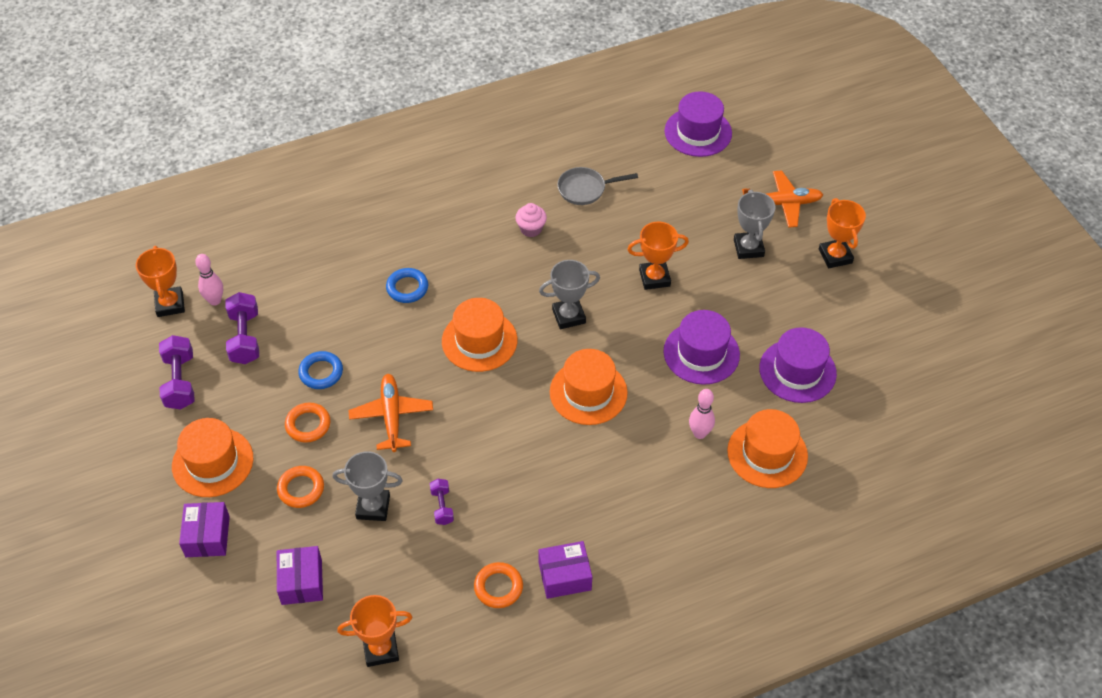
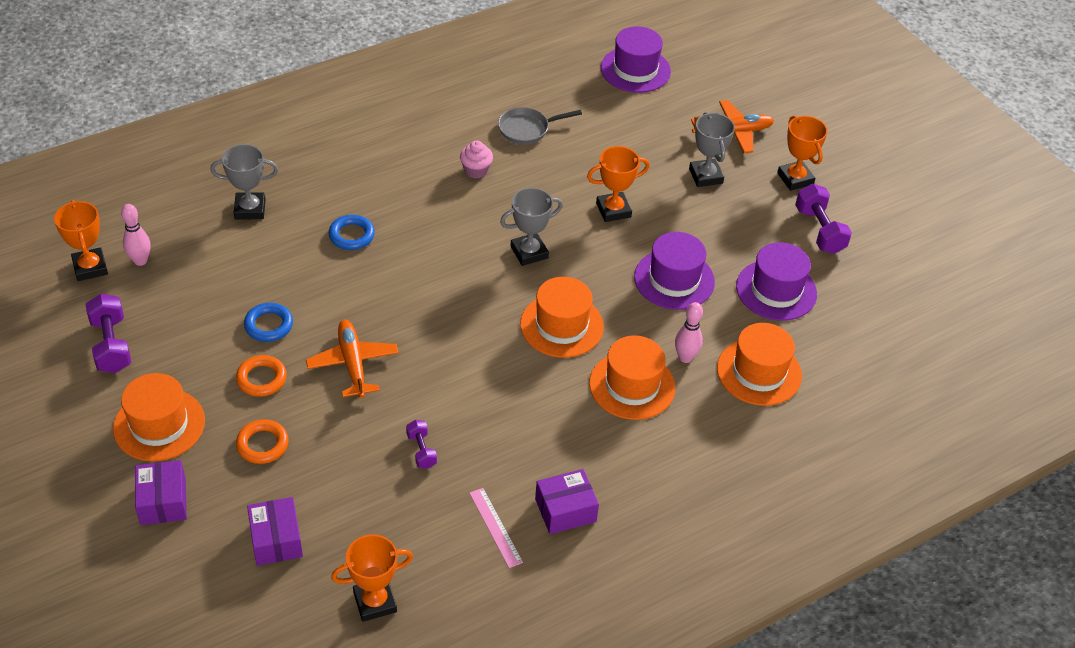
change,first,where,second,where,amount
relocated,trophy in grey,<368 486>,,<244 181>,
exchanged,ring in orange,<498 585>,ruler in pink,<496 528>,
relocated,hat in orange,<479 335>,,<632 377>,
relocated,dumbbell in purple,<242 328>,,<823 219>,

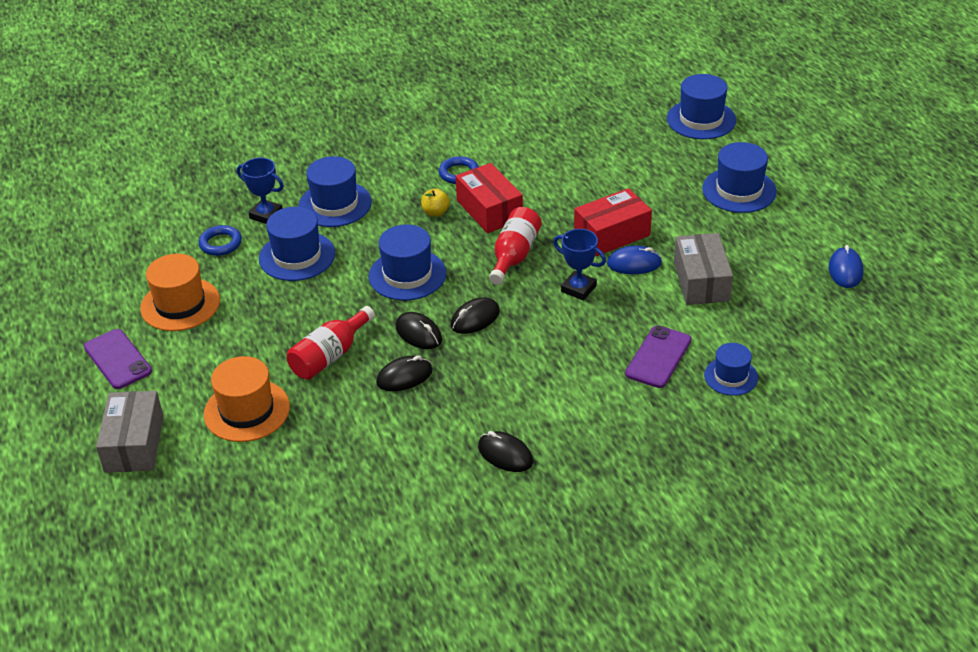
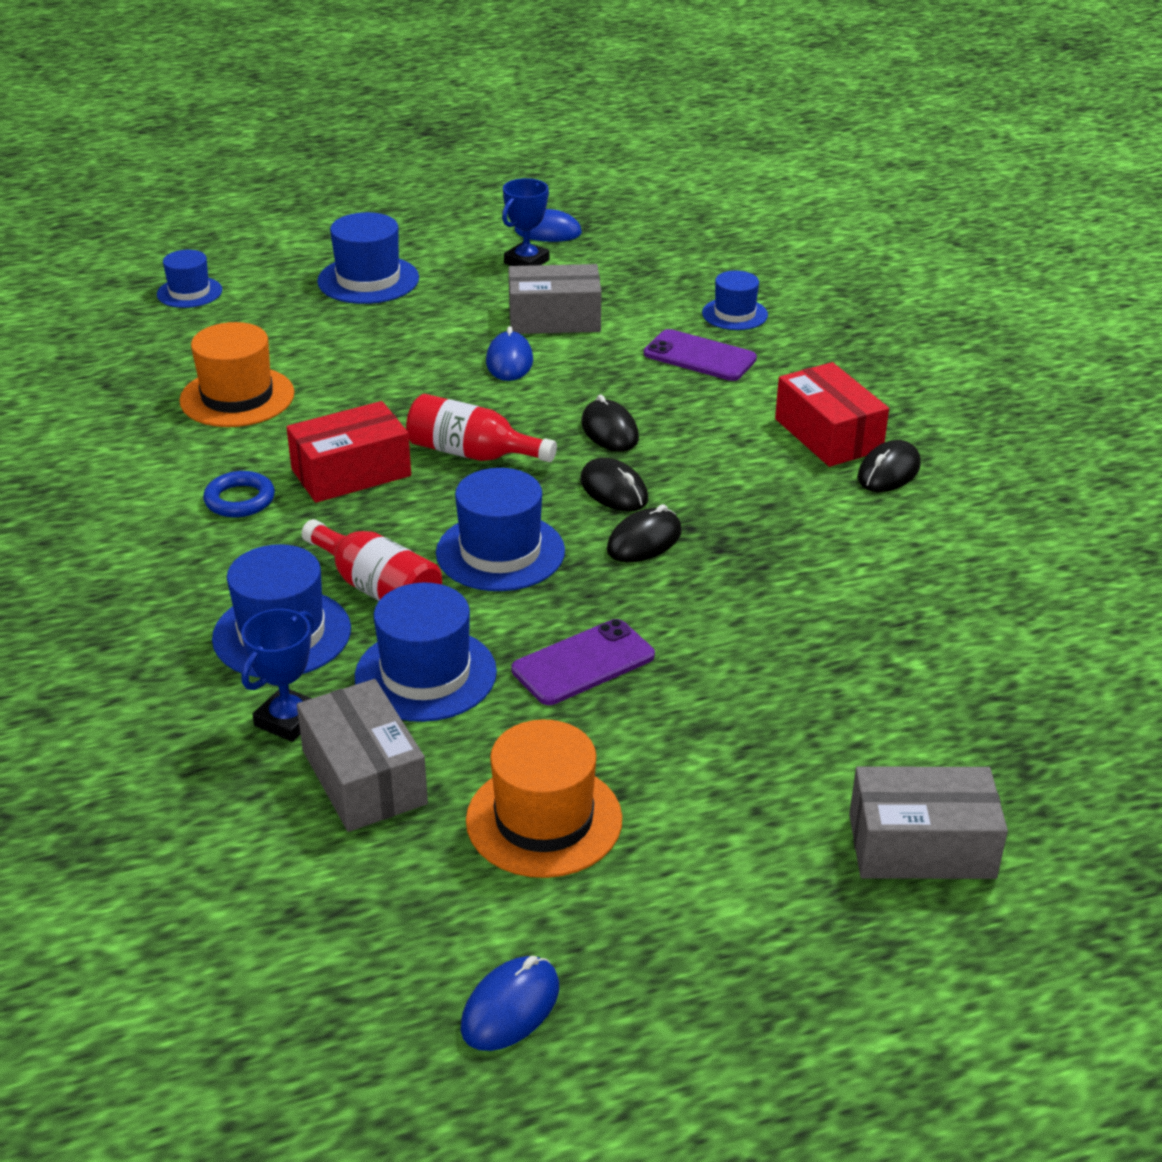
change,first,where,second,where,amount
size,hat in blue,<701 106>,,<189 279>,x0.63
relocated,hat in orange,<247 399>,,<237 374>,
exchanged,ring in blue,<220 240>,box in grey,<362 755>,
relocated,bottle in red,<331 343>,,<372 560>,
appeared,,,mouse in blue,<510 1003>,
relocated,trophy in blue,<579 264>,,<525 222>,
relocated,phone in purple,<118 359>,,<583 662>,
relocated,mouse in black,<404 373>,,<610 423>,
relocated,box in red,<613 222>,,<832 414>,
missing,apple in yellow,<435 202>,,,

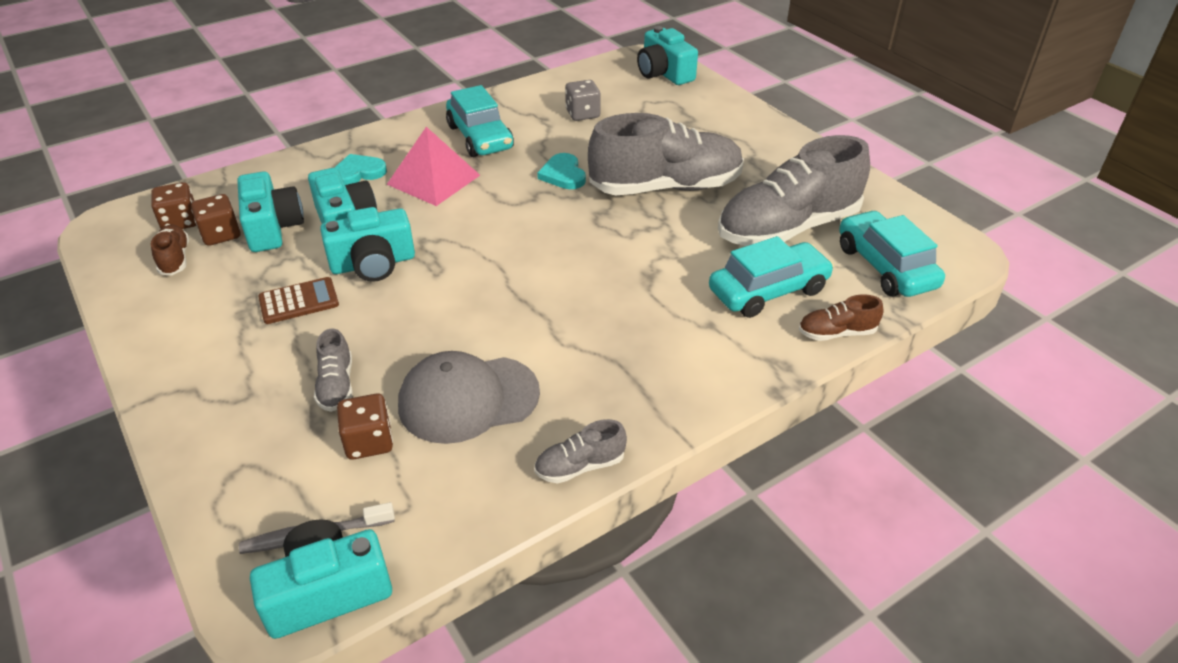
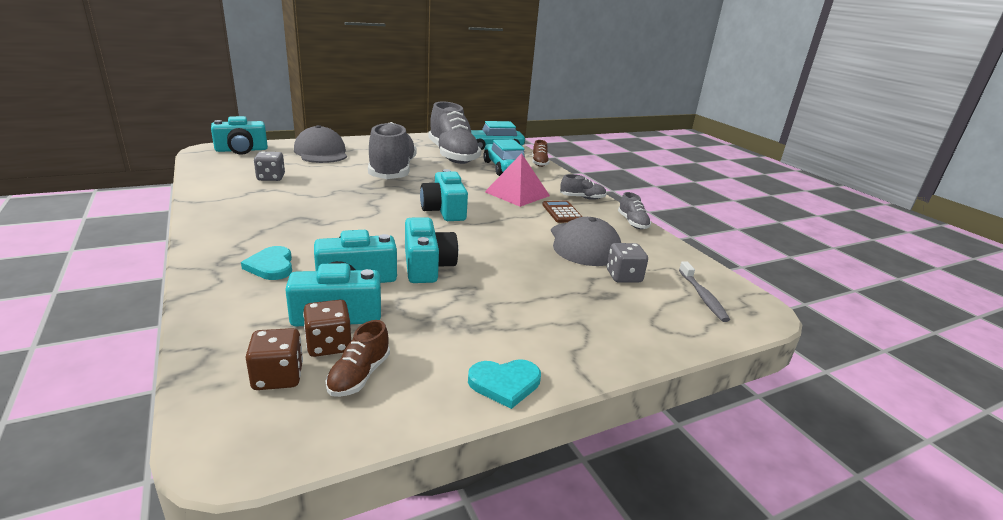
change,first,where,second,where,amount
appeared,,,cap in grey,<320 144>,
spun,shoe in brown,<170 250>,,<357 358>,60 degrees counterclockwise
relocated,camera in turquoise,<321 579>,,<444 195>,
relocated,heart in turquoise,<561 171>,,<504 384>,
relocated,pyramid in pink,<433 166>,,<517 180>,
relocated,calculator in brown,<298 300>,,<562 212>,
relocated,shoe in grey,<333 370>,,<583 187>,
colour,dice in brown,<365 426>,dice in grey,<627 263>,
missing,car in turquoise,<480 121>,,,

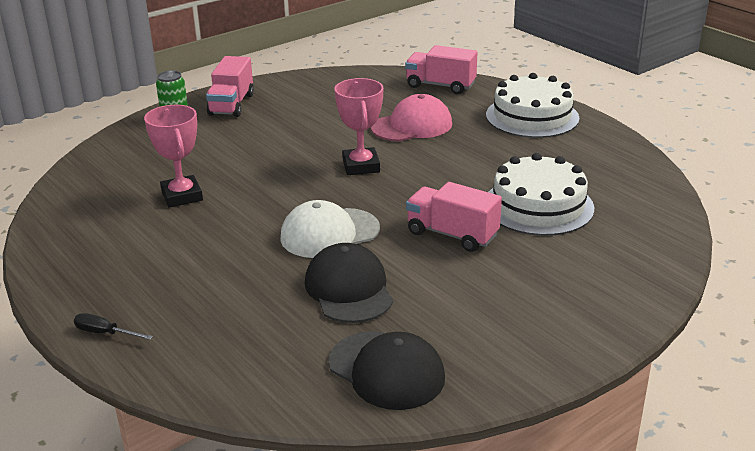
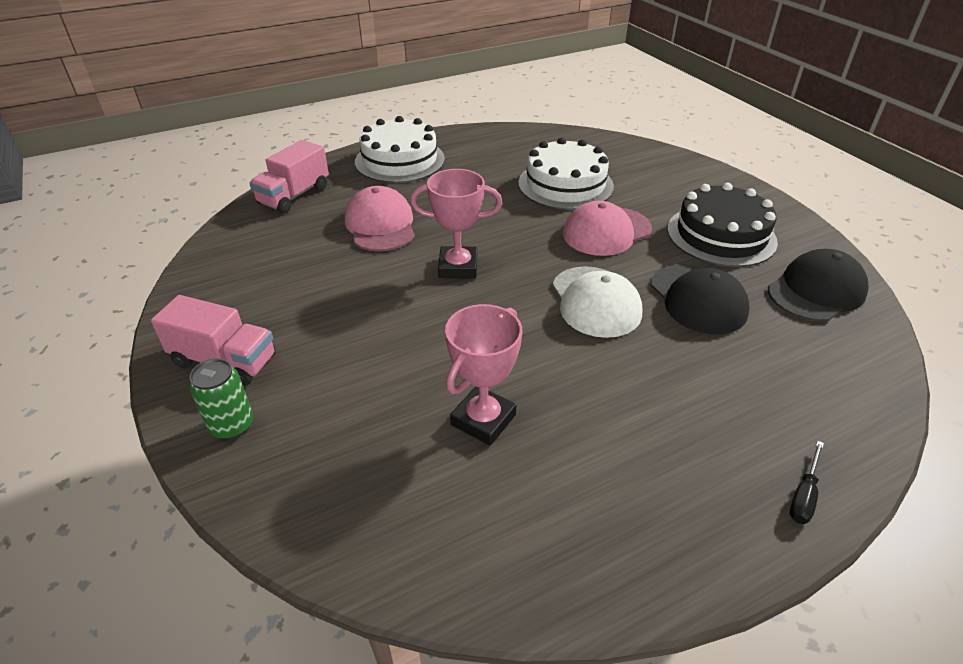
change,first,where,second,where,amount
spun,trophy in pink,<173 156>,,<483 375>,45 degrees counterclockwise
exchanged,truck in pink,<454 217>,cap in pink,<607 228>,
spun,cap in black,<349 283>,,<700 299>,105 degrees counterclockwise
appeared,,,cake in black,<722 225>,

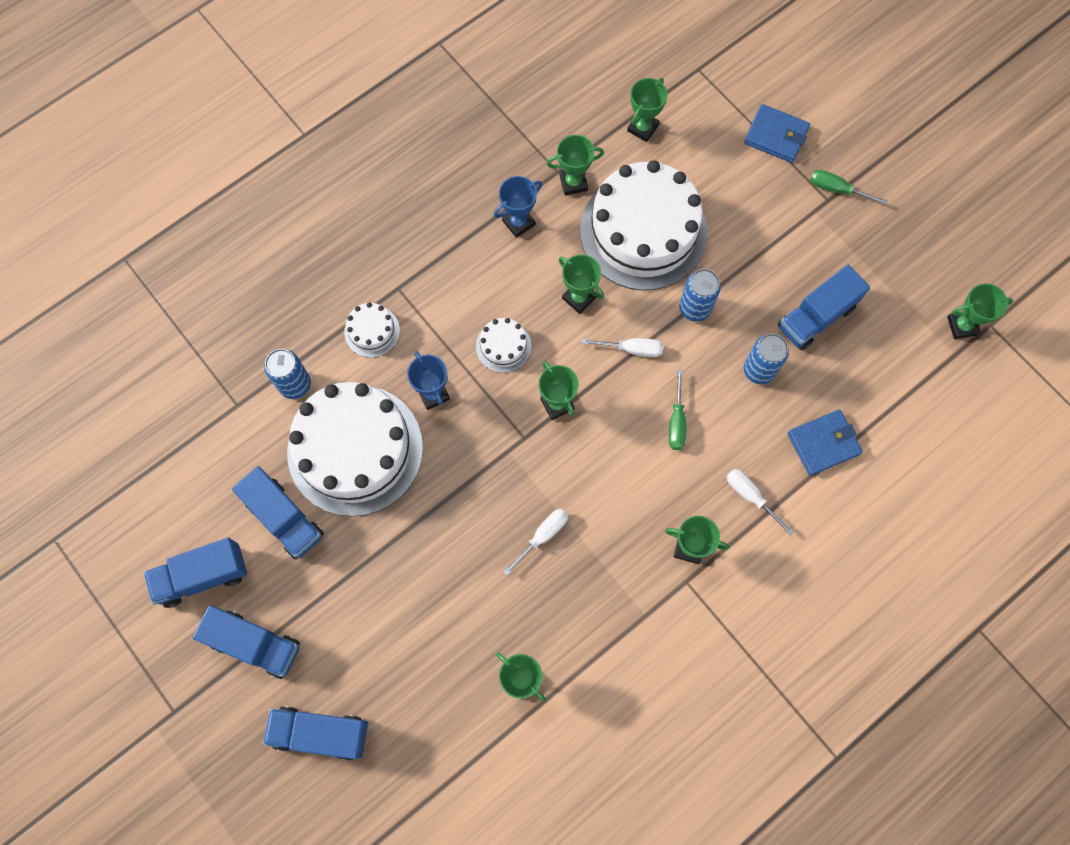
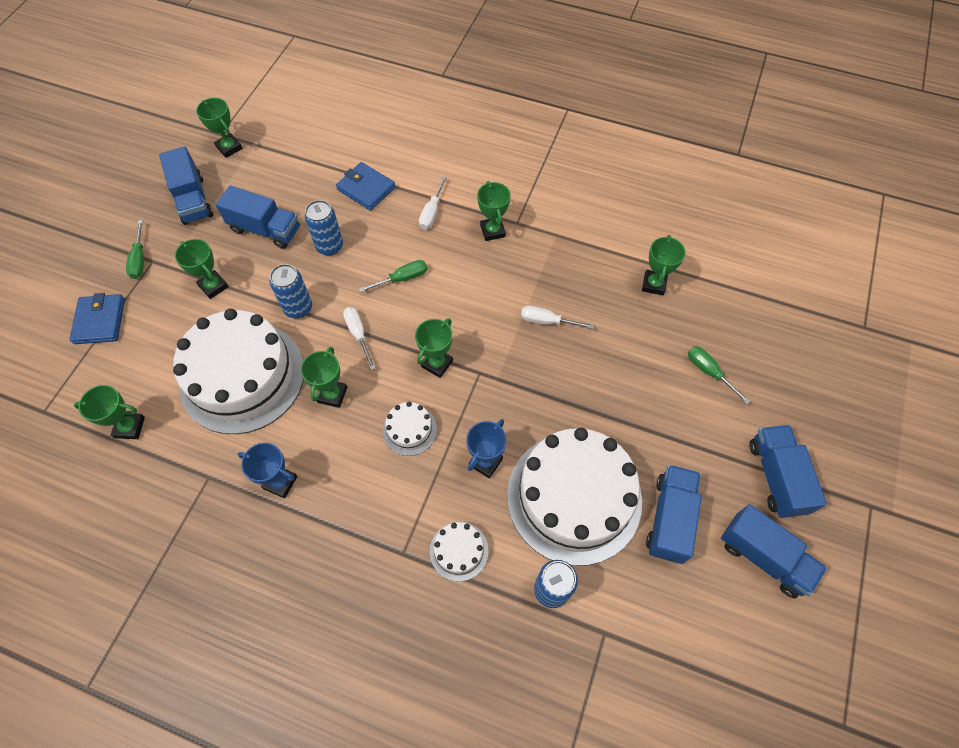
change,first,where,second,where,amount
relocated,truck in blue,<315 733>,,<186 185>,
relocated,trophy in green,<575 165>,,<202 269>,
appeared,,,screwdriver in green,<719 375>,

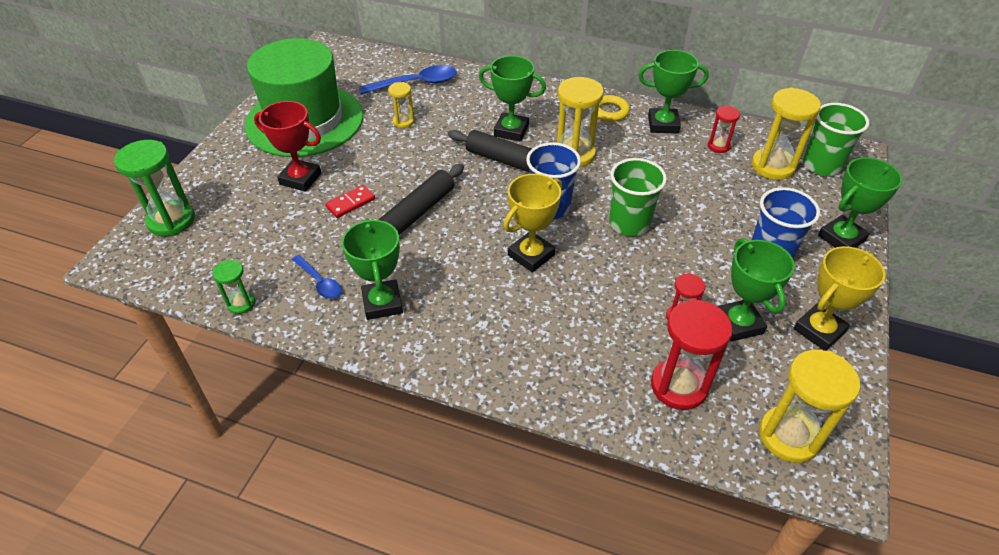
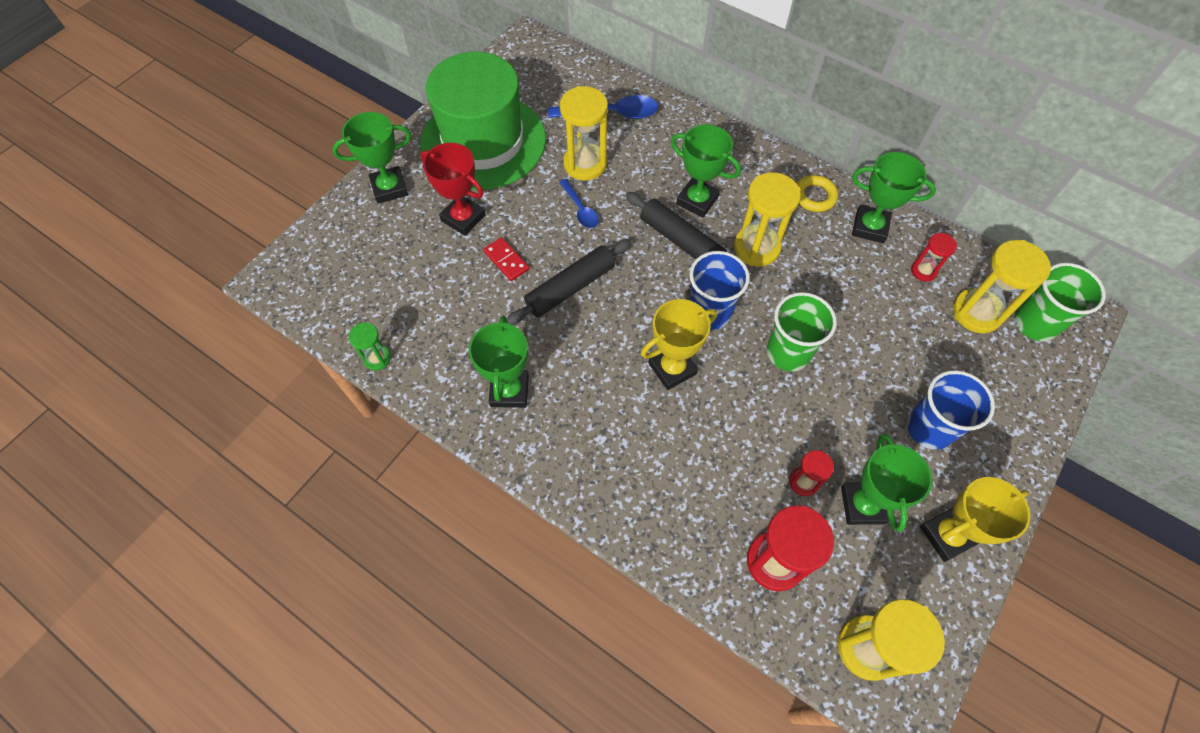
change,first,where,second,where,amount
relocated,trophy in green,<860 202>,,<371 158>,
spun,domino in red,<350 201>,,<506 259>,75 degrees clockwise
relocated,spoon in blue,<316 277>,,<579 203>,
size,hourglass in yellow,<401 105>,,<584 133>,x1.85
missing,hourglass in green,<154 188>,,,

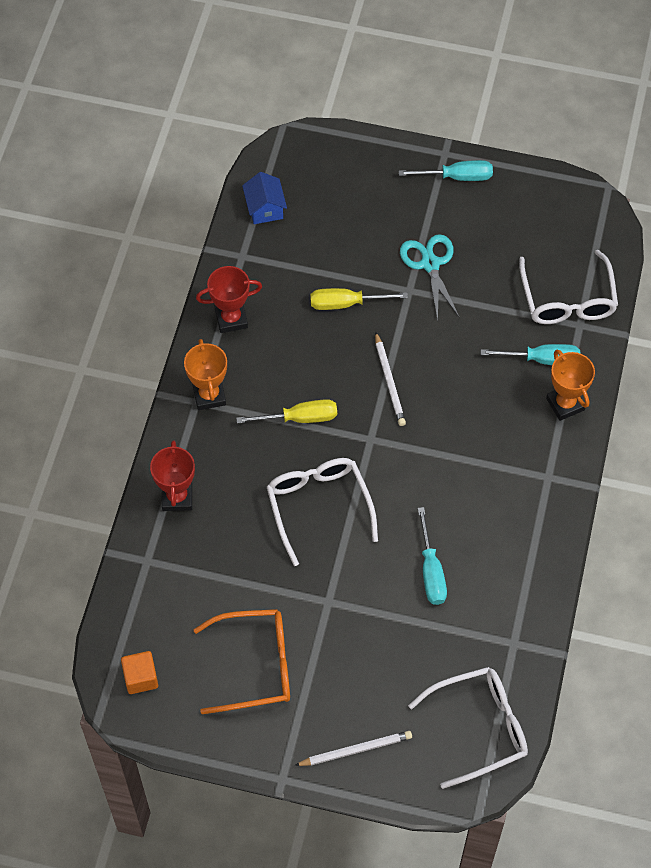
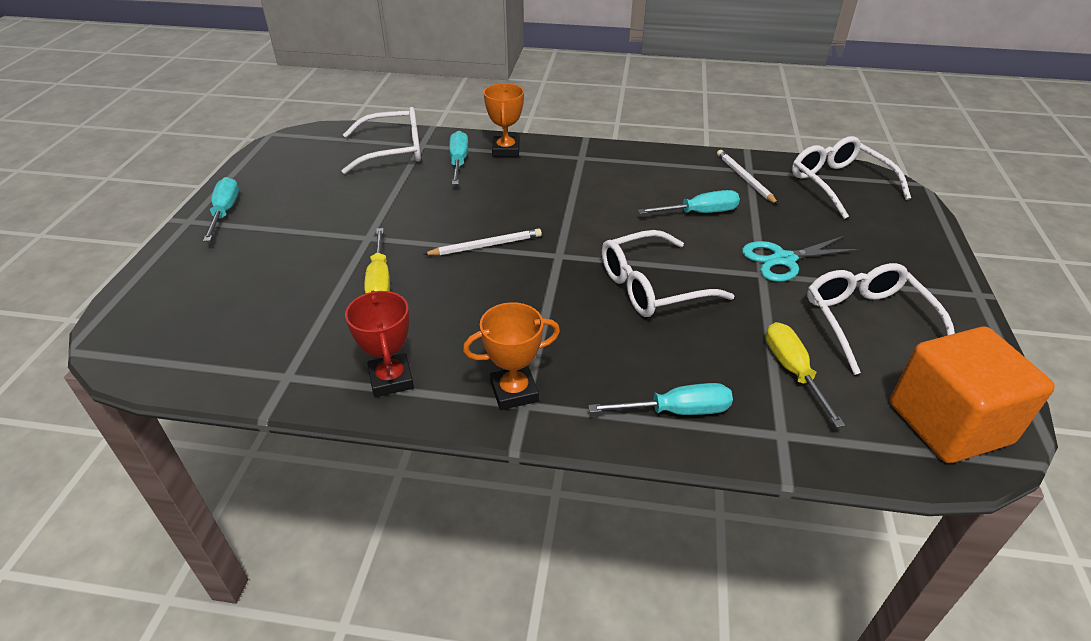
change,first,where,second,where,amount
spun,trophy in orange,<570 385>,,<504 120>,60 degrees counterclockwise
exchanged,trophy in red,<172 476>,screwdriver in turquoise,<660 399>,
relocated,pencil in white,<353 748>,,<748 177>,
relocated,scissors in turquoise,<430 277>,,<801 259>,
relocated,screwdriver in yellow,<286 411>,,<805 375>,
colour,glasses in orange,<241 661>,glasses in white,<881 319>,
size,cube in orange,<139 672>,,<972 395>,x2.13
missing,house in blue,<264 198>,,,

